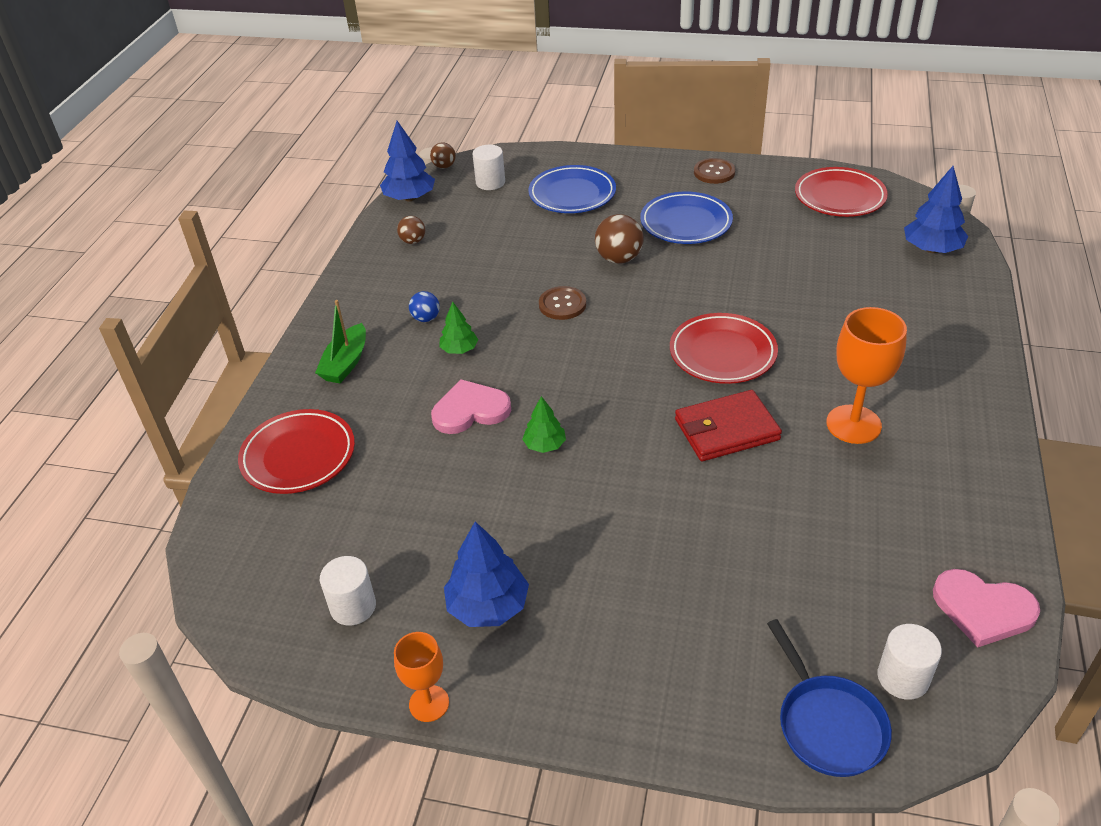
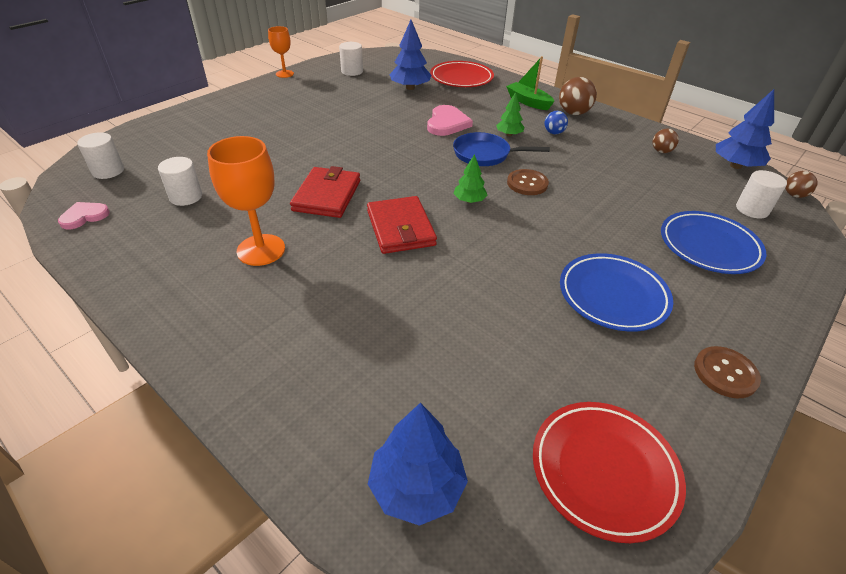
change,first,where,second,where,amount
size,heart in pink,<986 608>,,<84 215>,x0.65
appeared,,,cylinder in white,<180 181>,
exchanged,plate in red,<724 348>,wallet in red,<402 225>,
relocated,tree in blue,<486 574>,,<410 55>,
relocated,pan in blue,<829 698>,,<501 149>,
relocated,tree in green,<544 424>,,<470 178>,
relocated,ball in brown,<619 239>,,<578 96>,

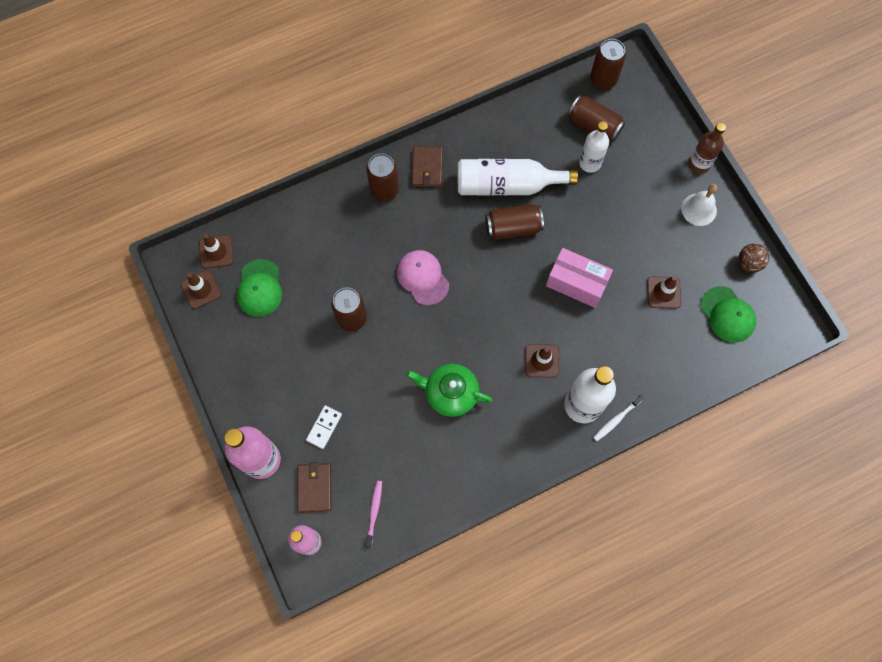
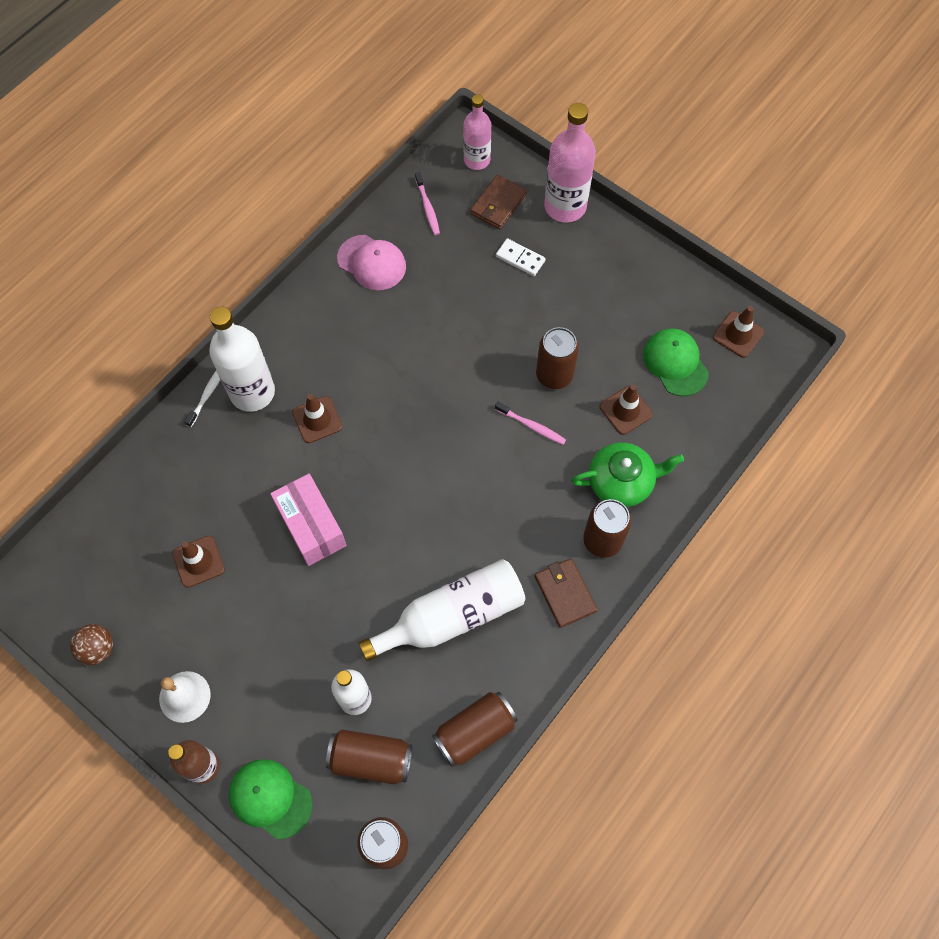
change,first,where,second,where,amount
relocated,cap in green,<728 314>,,<271 799>,
spun,box in pink,<579 278>,,<308 520>,60 degrees clockwise
relocated,cap in pink,<423 278>,,<371 262>,
relocated,can in brown,<514 222>,,<475 729>,
spun,wallet in brown,<314 487>,,<498 202>,60 degrees clockwise
appeared,,,toothbrush in pink,<530 423>,
spun,domino in white,<324 427>,,<521 257>,60 degrees counterclockwise
relocated,teapot in green,<449 390>,,<628 474>,
relocated,traffic cone in brown,<216 251>,,<626 410>,

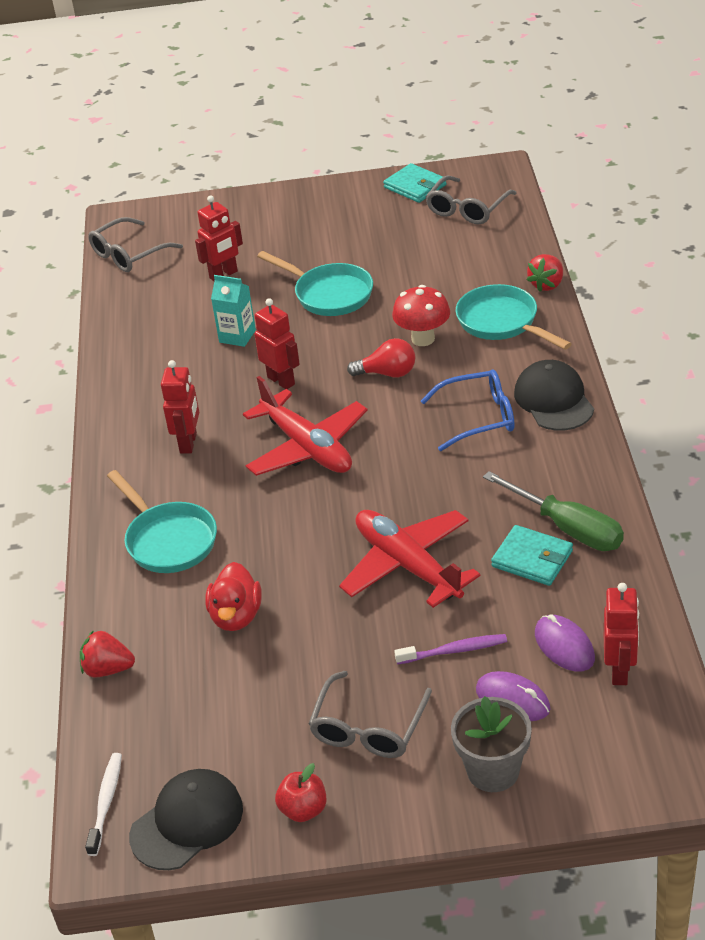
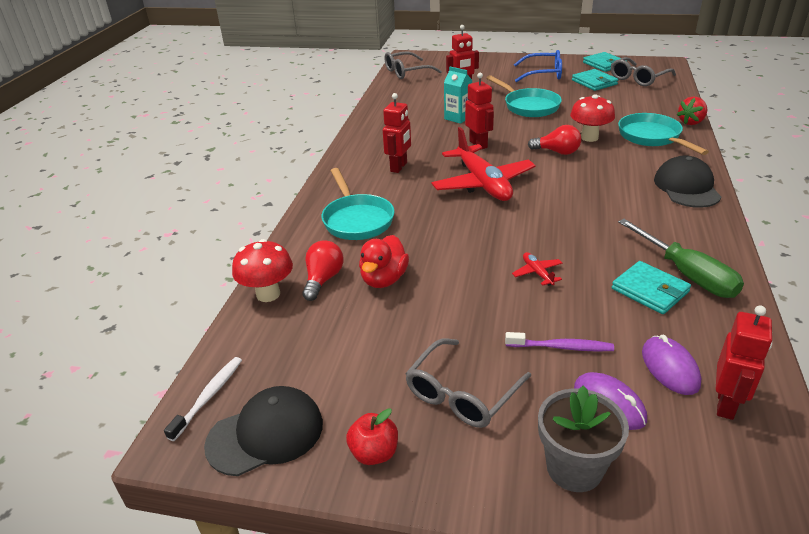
change,first,where,second,where,amount
exchanged,strawberry in red,<107 654>,mushroom in red,<262 270>,
appeared,,,light bulb in red,<323 270>,
size,plane in red,<409 559>,,<537 269>,x0.41
relocated,glasses in blue,<468 410>,,<538 66>,
appeared,,,wallet in turquoise,<595 80>,

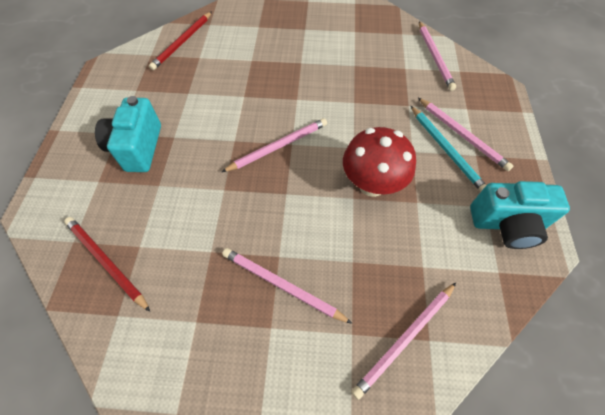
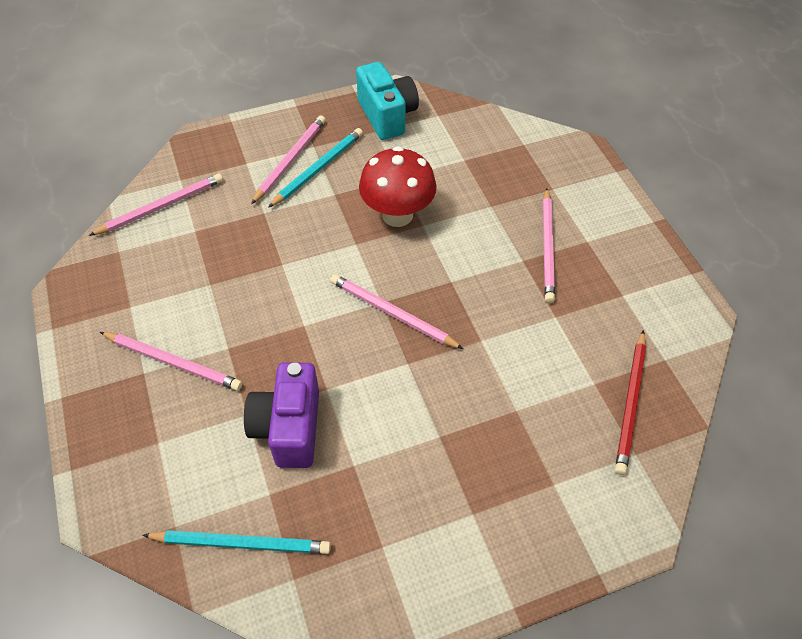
change,first,where,second,where,amount
relocated,pencil in pink,<403 341>,,<171 361>,
colour,pencil in red,<180 40>,pencil in turquoise,<236 542>,
appeared,,,camera in purple,<281 415>,
missing,camera in turquoise,<128 134>,,,

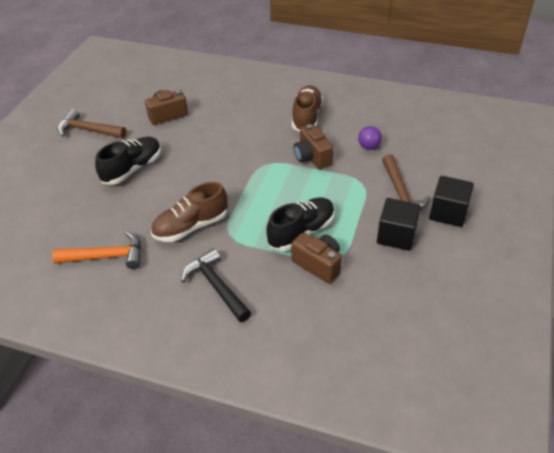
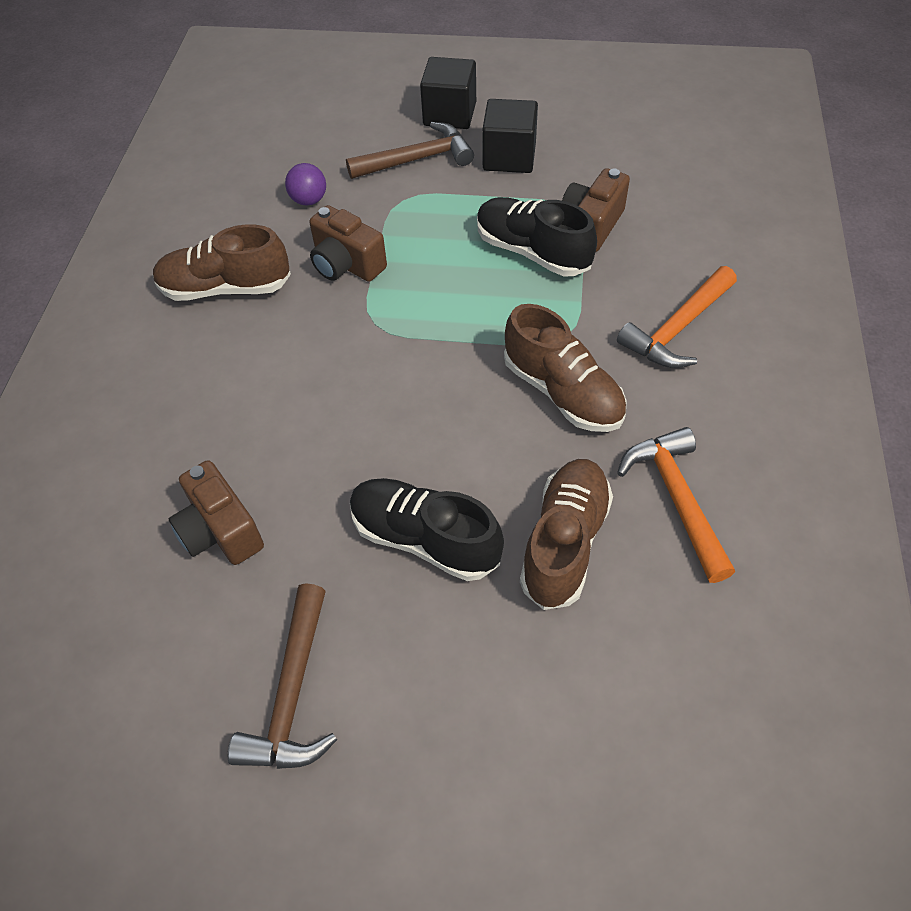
change,first,where,second,where,amount
spun,camera in brown,<313 146>,,<348 243>,75 degrees clockwise
appeared,,,shoe in brown,<566 534>,
colour,hammer in black,<216 285>,hammer in orange,<677 317>,

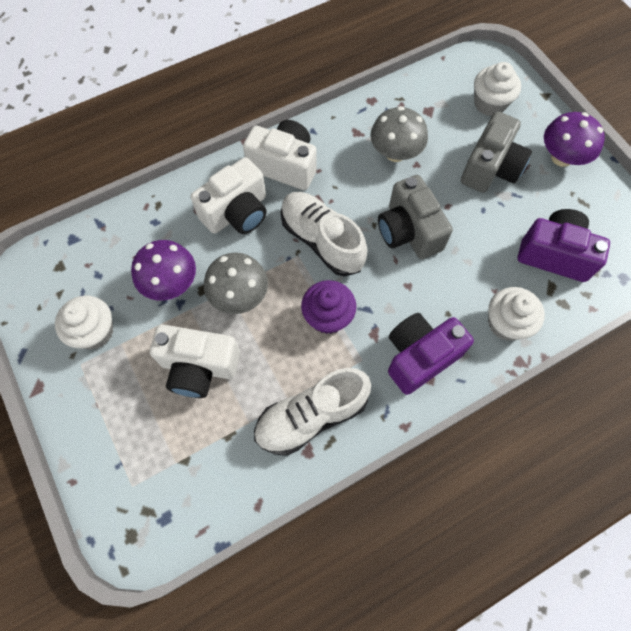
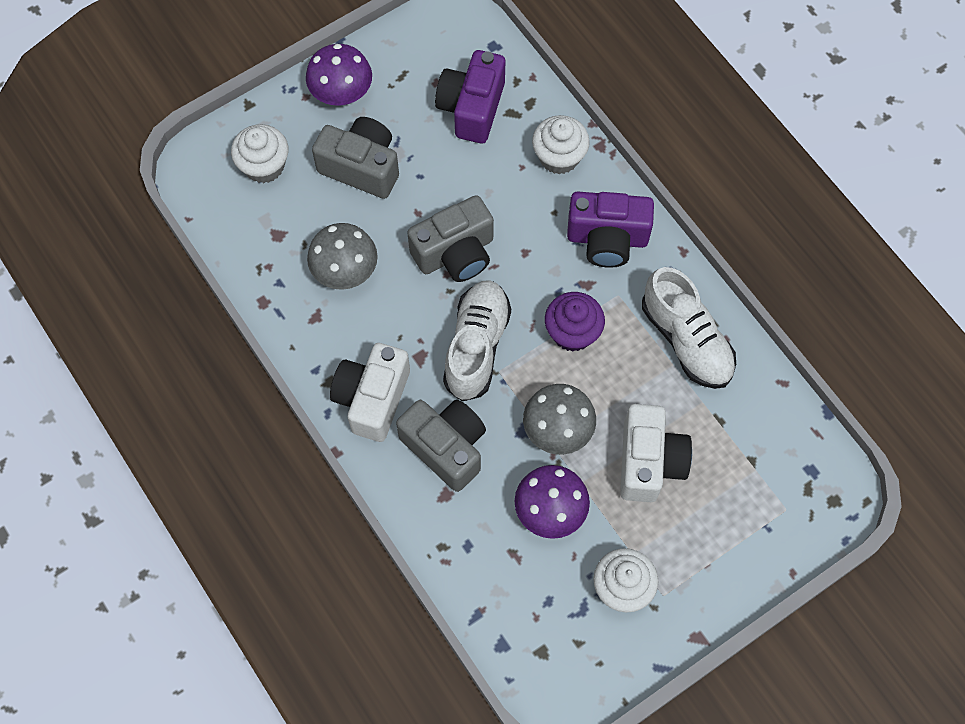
change,first,where,second,where,amount
colour,camera in white,<229 195>,camera in grey,<441 446>,
spun,shoe in white,<324 234>,,<477 341>,150 degrees clockwise
spun,camera in purple,<431 354>,,<610 230>,45 degrees counterclockwise

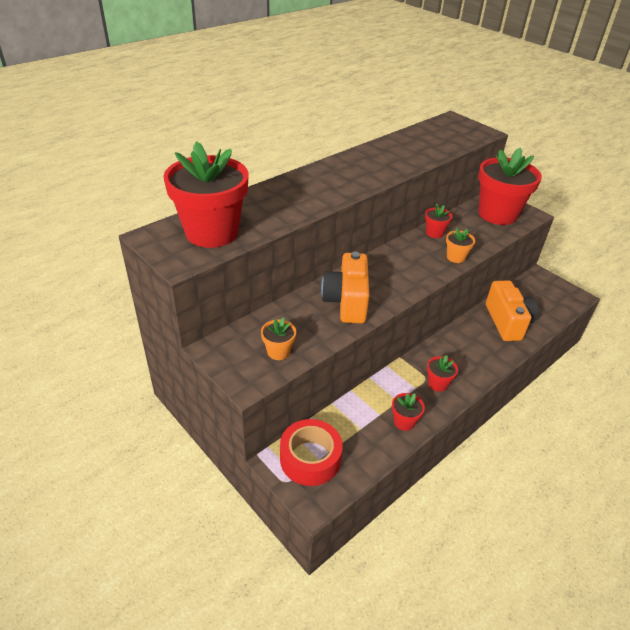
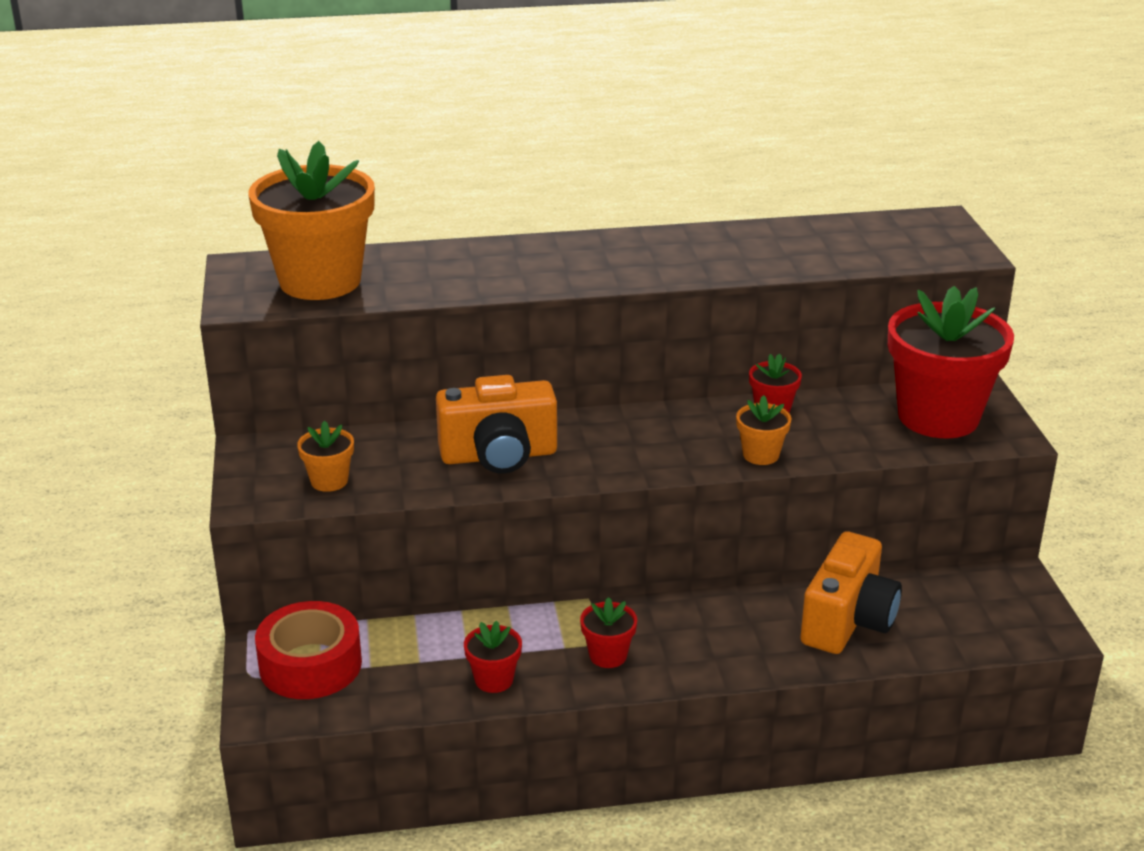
change,first,where,second,where,amount
colour,flower pot in red,<206 194>,flower pot in orange,<311 220>,
spun,camera in orange,<345 287>,,<496 424>,135 degrees counterclockwise

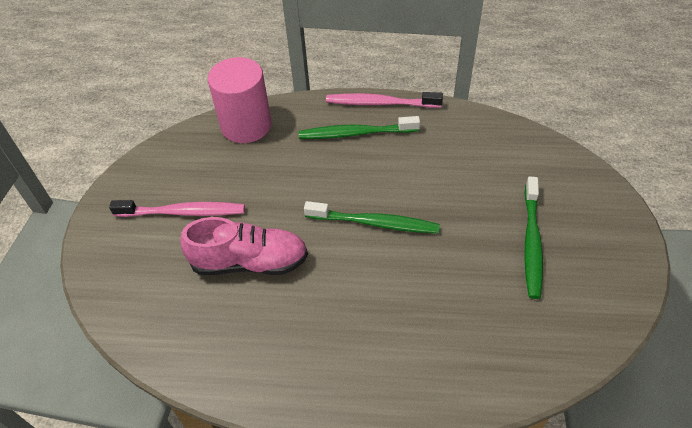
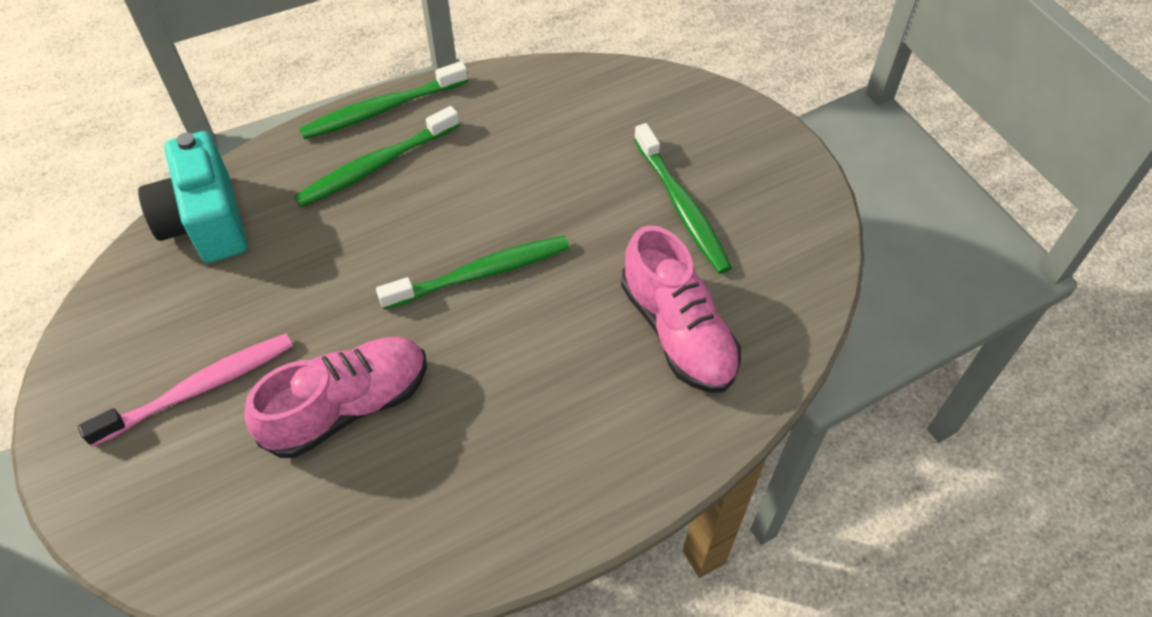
change,first,where,second,where,amount
exchanged,cylinder in pink,<240 100>,camera in turquoise,<192 197>,
colour,toothbrush in pink,<384 100>,toothbrush in green,<383 100>,
appeared,,,shoe in pink,<681 309>,

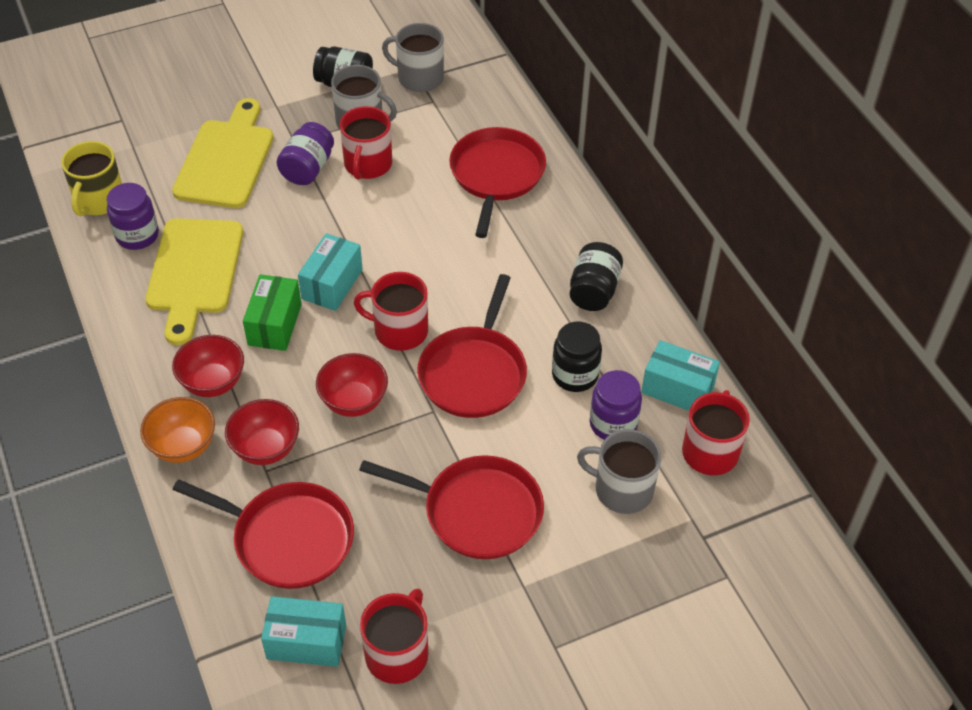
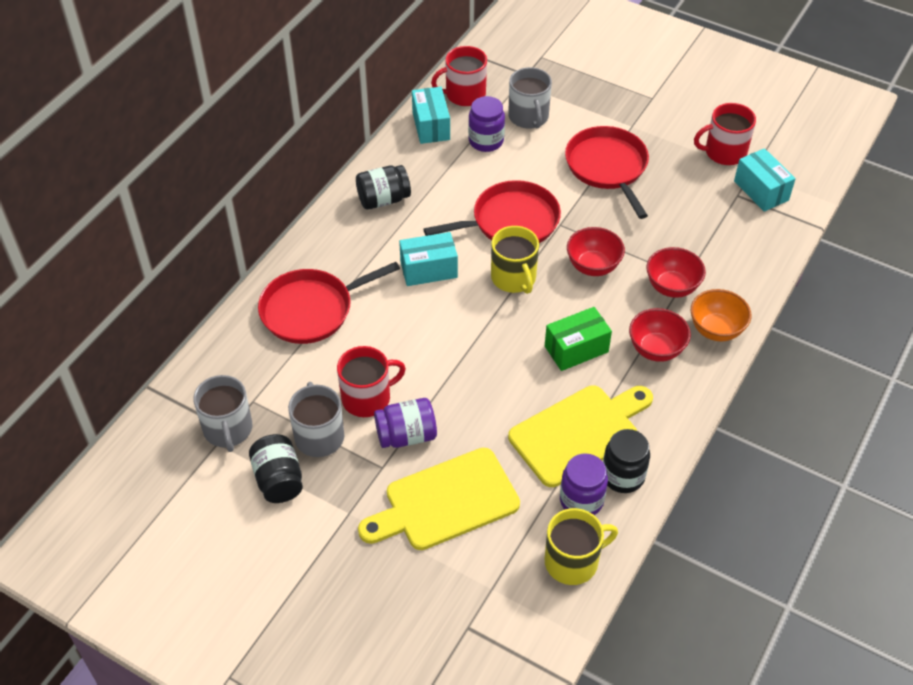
change,first,where,second,where,amount
relocated,box in turquoise,<330 272>,,<428 259>,
colour,mug in red,<391 311>,mug in yellow,<515 260>,
relocated,jar in black,<577 357>,,<626 461>,
missing,pan in red,<263 534>,,,

